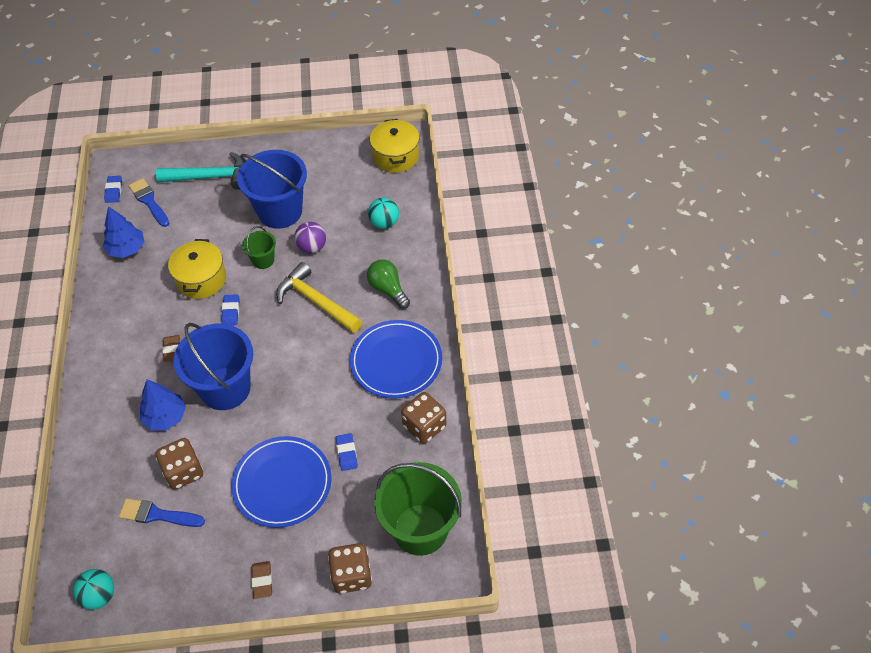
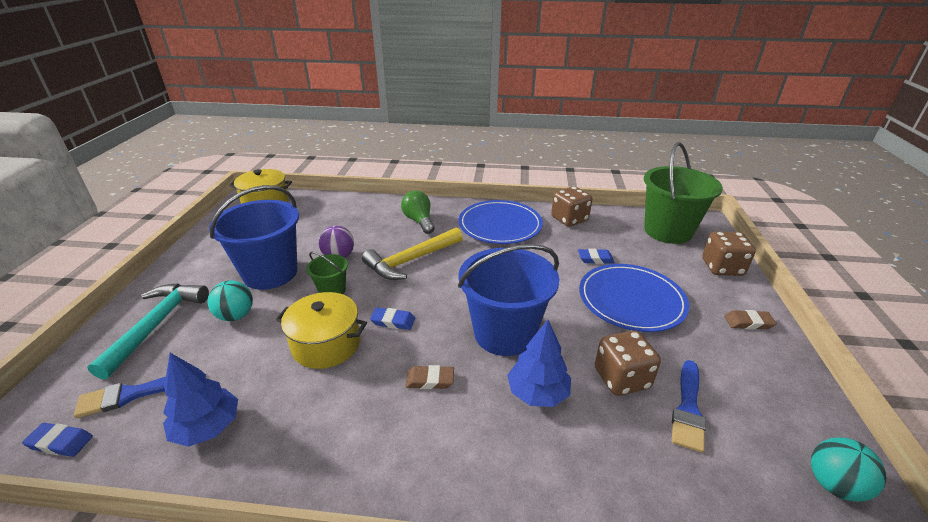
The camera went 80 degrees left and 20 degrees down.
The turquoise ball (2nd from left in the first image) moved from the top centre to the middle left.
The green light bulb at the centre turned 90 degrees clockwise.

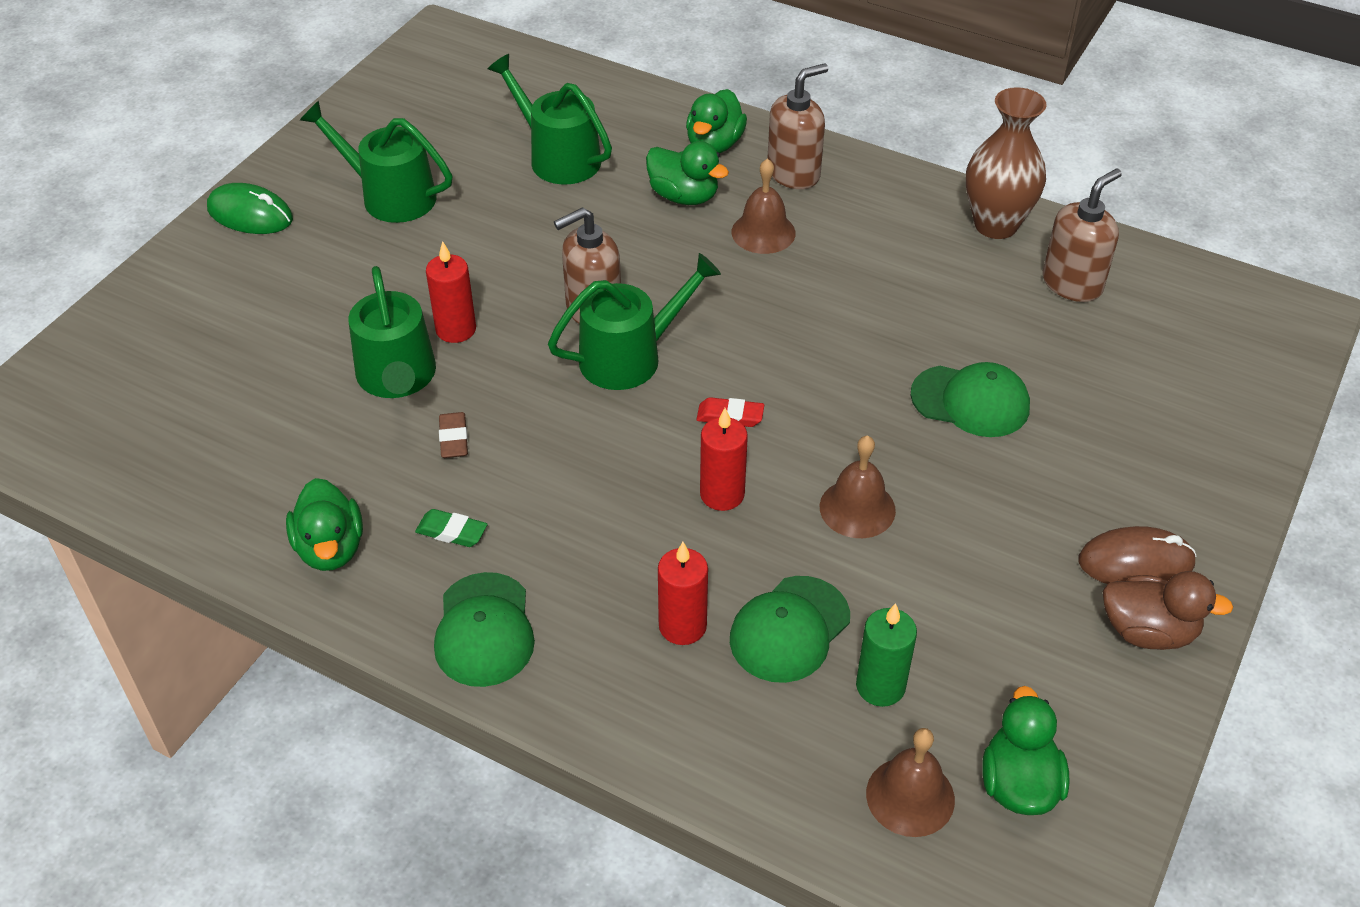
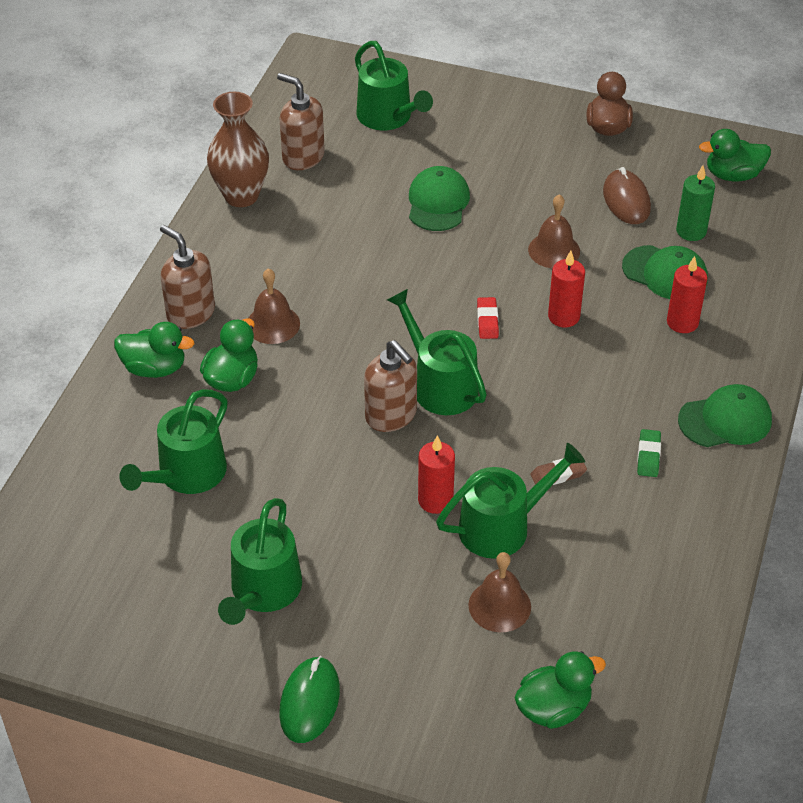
The camera went 100 degrees left and 0 degrees up.
The green watering can (3rd from left) at the top centre appeared.
The green duck (1st from left in the first image) moved from the middle left to the bottom right.
The brown bell (3rd from left in the first image) moved from the bottom right to the bottom centre.
The brown mouse moved from the middle right to the top right.

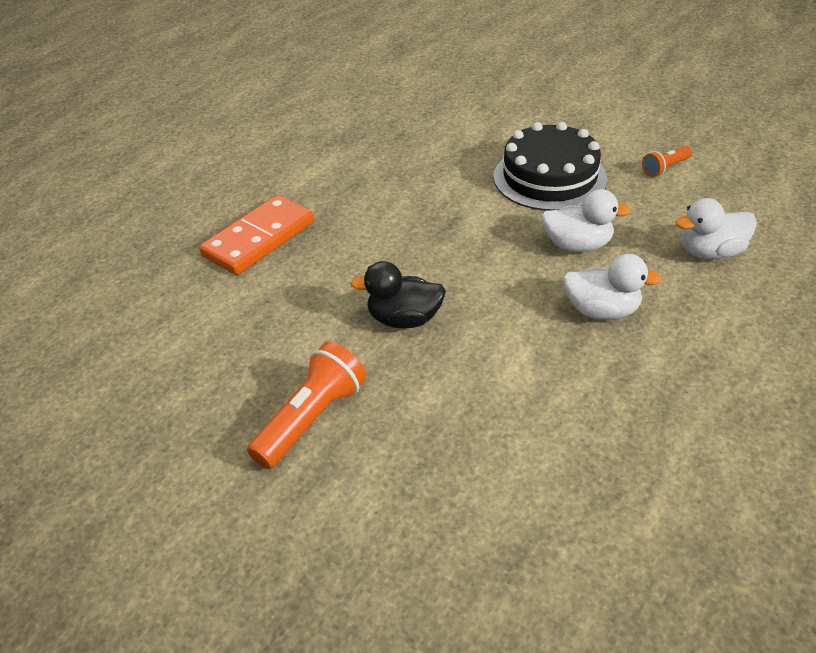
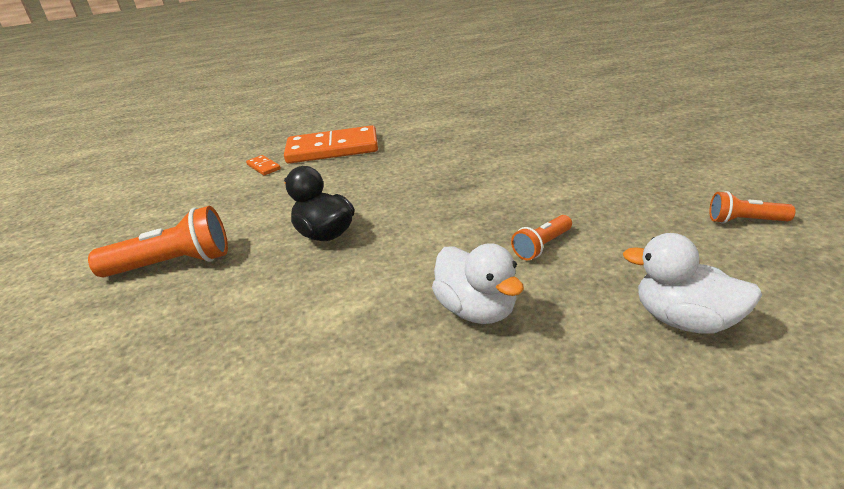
The camera went 45 degrees right and 10 degrees down.
The black cake at the top right disappeared.
The orange domino (1st from left) at the middle left appeared.
The white duck (1st from left) at the middle right was replaced by the orange flashlight (2nd from left) at the centre.

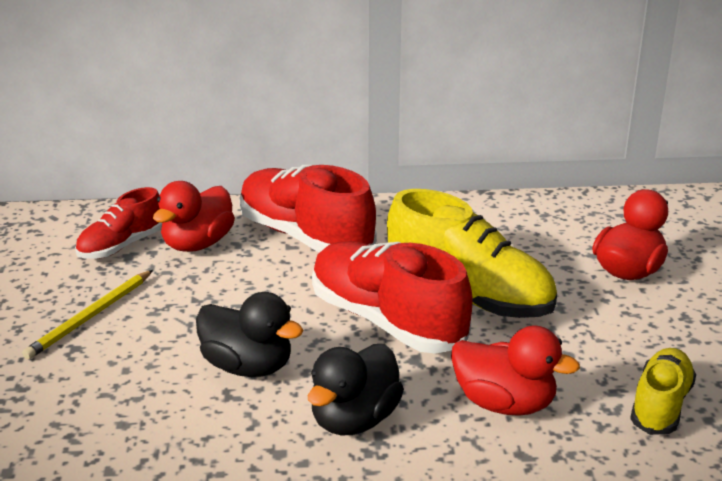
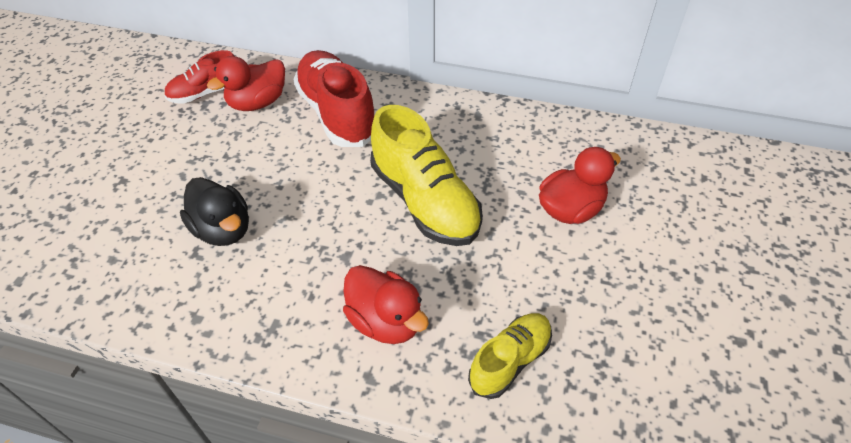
The camera went 20 degrees right and 20 degrees up.
The yellow pencil at the middle left disappeared.
The black duck (2nd from left) at the bottom centre disappeared.
The red shoe (3rd from left) at the centre disappeared.

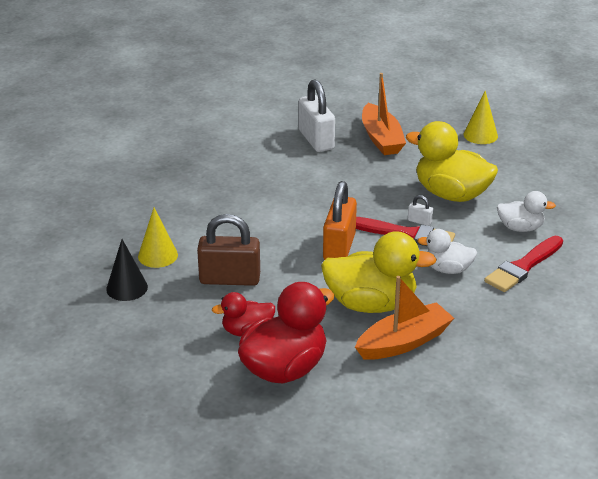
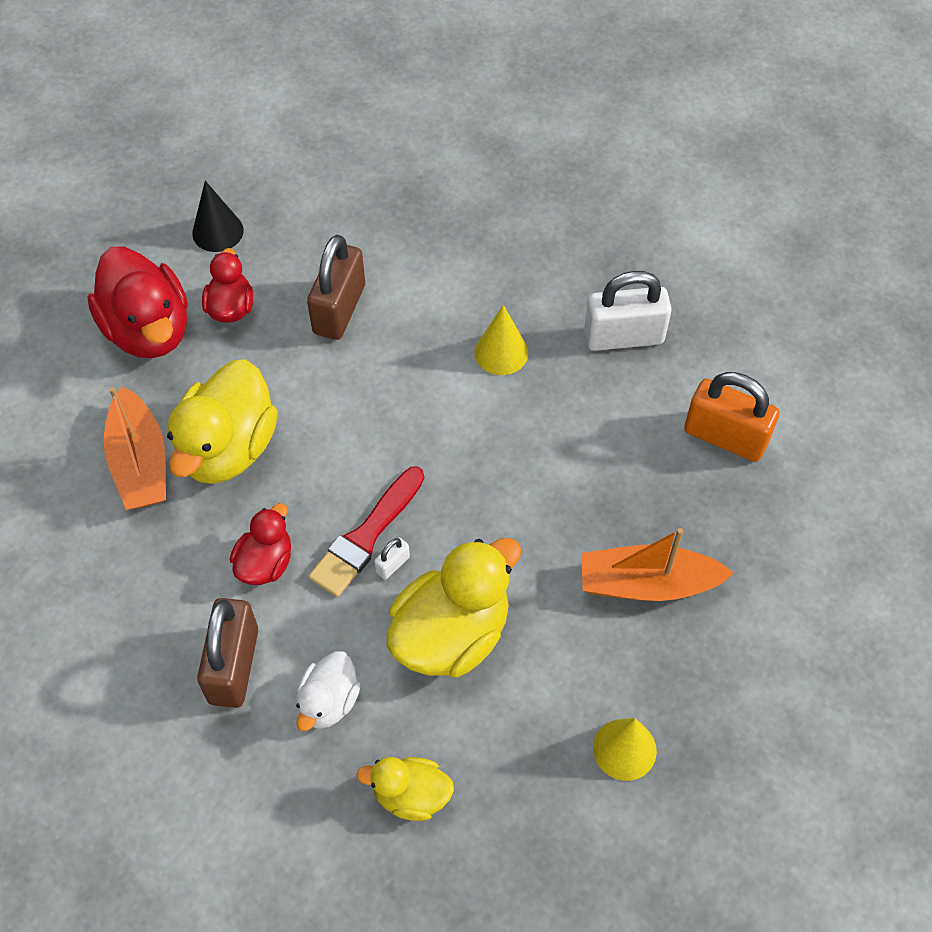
The camera went 105 degrees right and 25 degrees up.
The yellow duck (2nd from left) at the bottom centre appeared.
The black cone moved from the middle left to the top left.
The yellow cone (1st from left) moved from the middle left to the centre.
The white padlock (1st from left in the first image) moved from the top centre to the middle right.
The orange padlock moved from the centre to the middle right.
The red brush (2nd from left) at the middle right was replaced by the brown padlock (1st from left) at the bottom left.
The white duck (1st from left) at the middle right became the red duck (3rd from left) at the middle left.

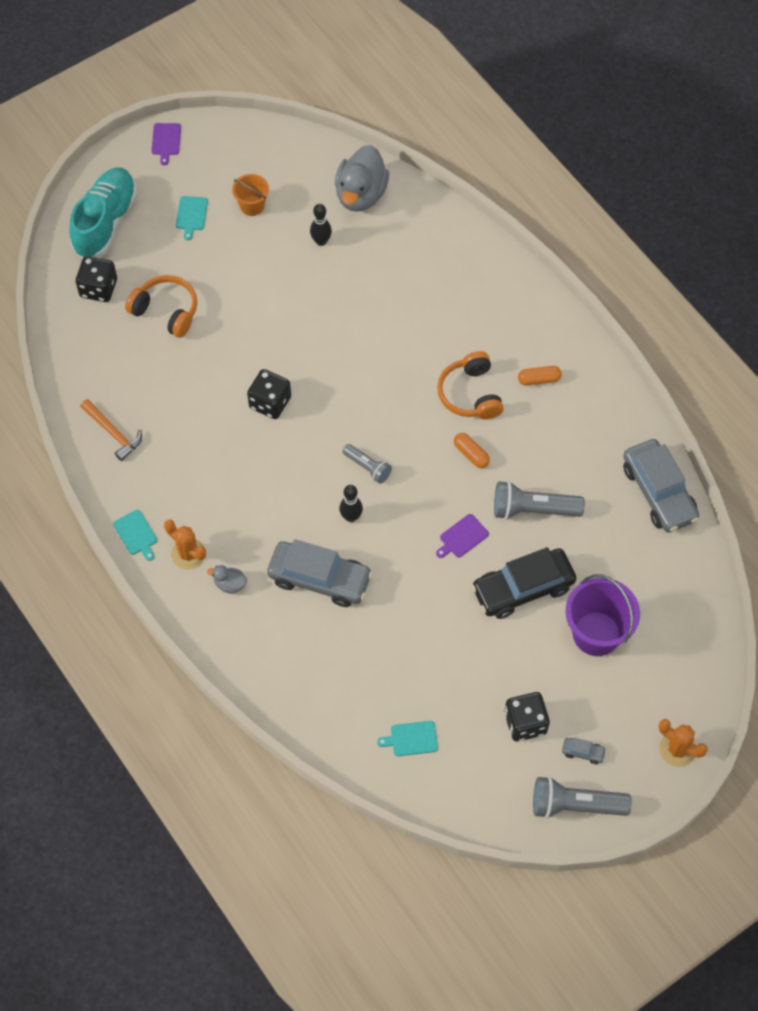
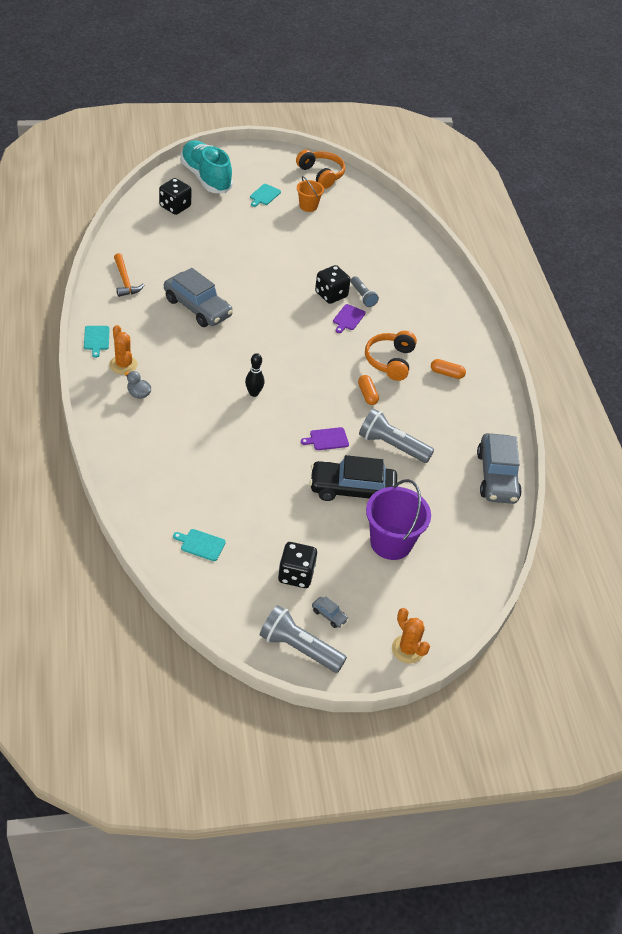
The camera went 20 degrees right and 15 degrees down.
The black bowling pin (1st from left) at the top centre disappeared.
The grey duck (2nd from left) at the top centre disappeared.
The orange headphones (1st from left) moved from the top left to the top centre.
The purple cutting board (1st from left in the first image) moved from the top left to the centre.
The black dice (2nd from left in the first image) moved from the centre to the top centre.
The grey car (1st from left) moved from the centre to the top left.
The grey flashlight (1st from left in the first image) moved from the centre to the top centre.
The turquoise shoe at the top left turned 75 degrees counterclockwise.

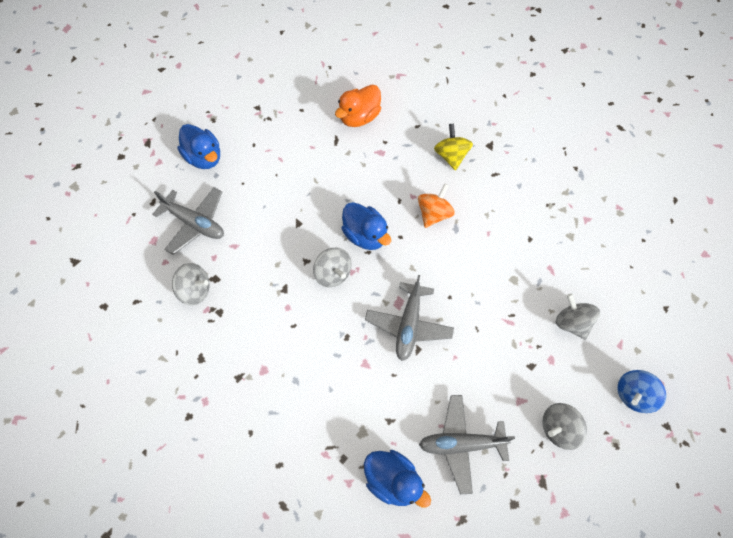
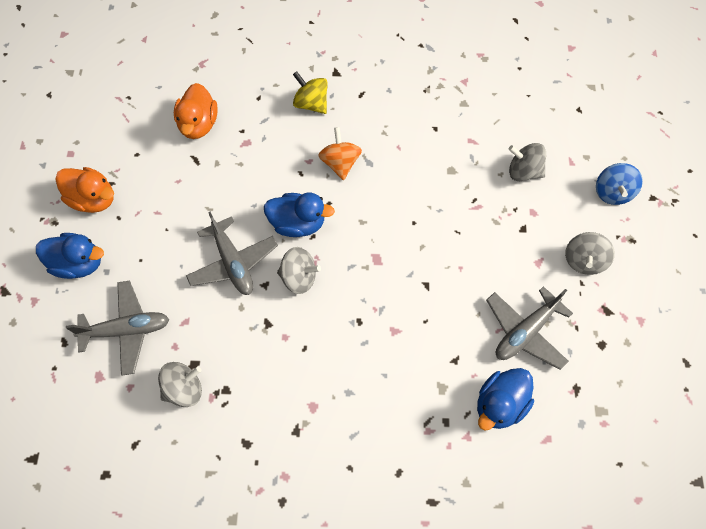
The camera went 40 degrees left and 0 degrees up.
The orange duck (1st from left) at the middle left appeared.
The grey plane (2nd from left) moved from the centre to the middle left.
The blue duck (3rd from left) at the bottom centre turned 135 degrees clockwise.

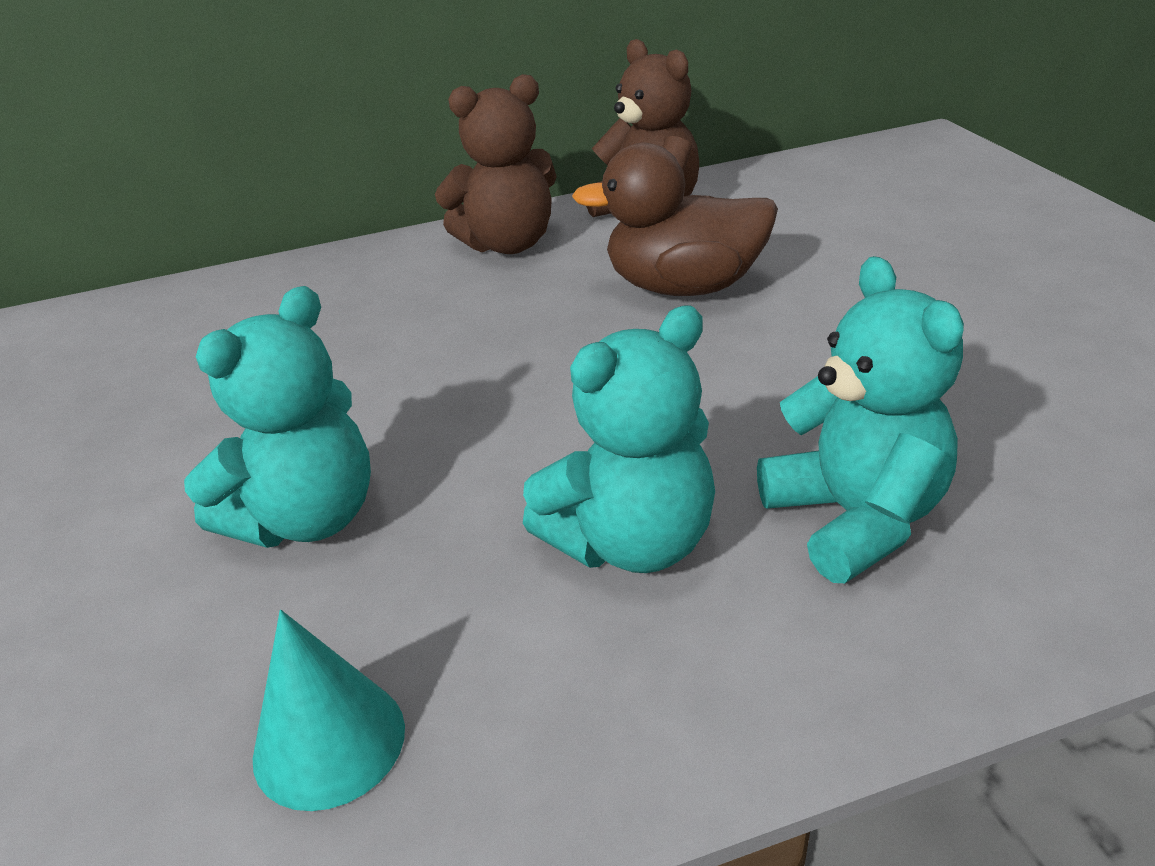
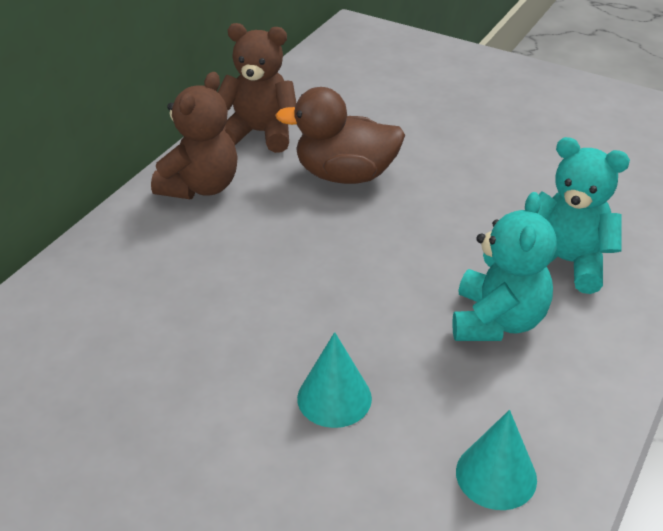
The camera went 45 degrees left and 5 degrees up.
The turquoise teddy bear (1st from left) at the middle left was replaced by the turquoise cone (1st from left) at the bottom centre.
The brown duck at the top centre turned 45 degrees clockwise.

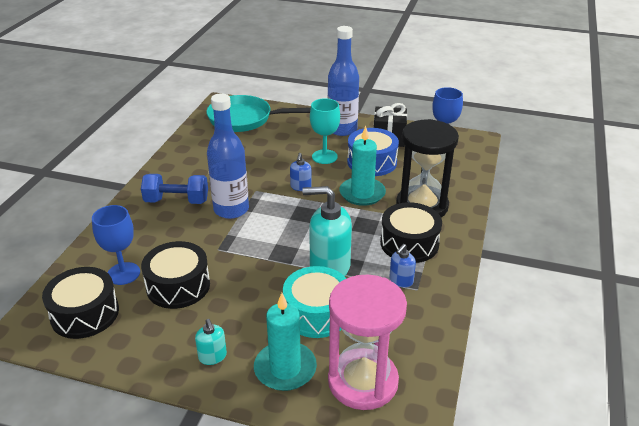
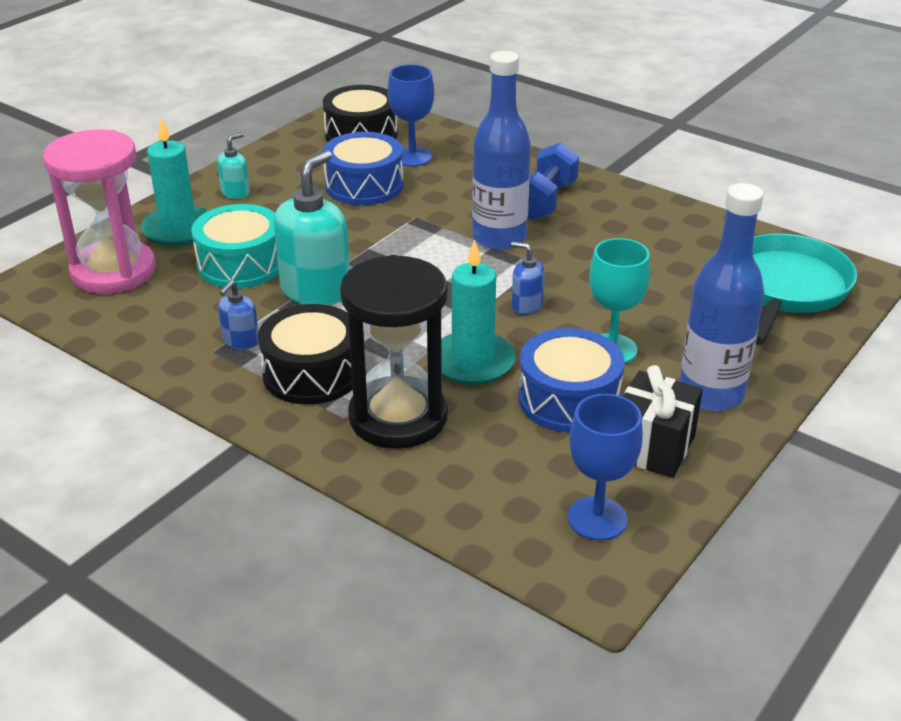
The camera went 110 degrees right and 0 degrees up.
The black drum (2nd from left) at the middle left became the blue drum (1st from left) at the top centre.
The turquoise soap dispenser (1st from left) at the bottom left turned 135 degrees clockwise.
The blue soap dispenser (2nd from left in the first image) at the centre turned 120 degrees counterclockwise.

